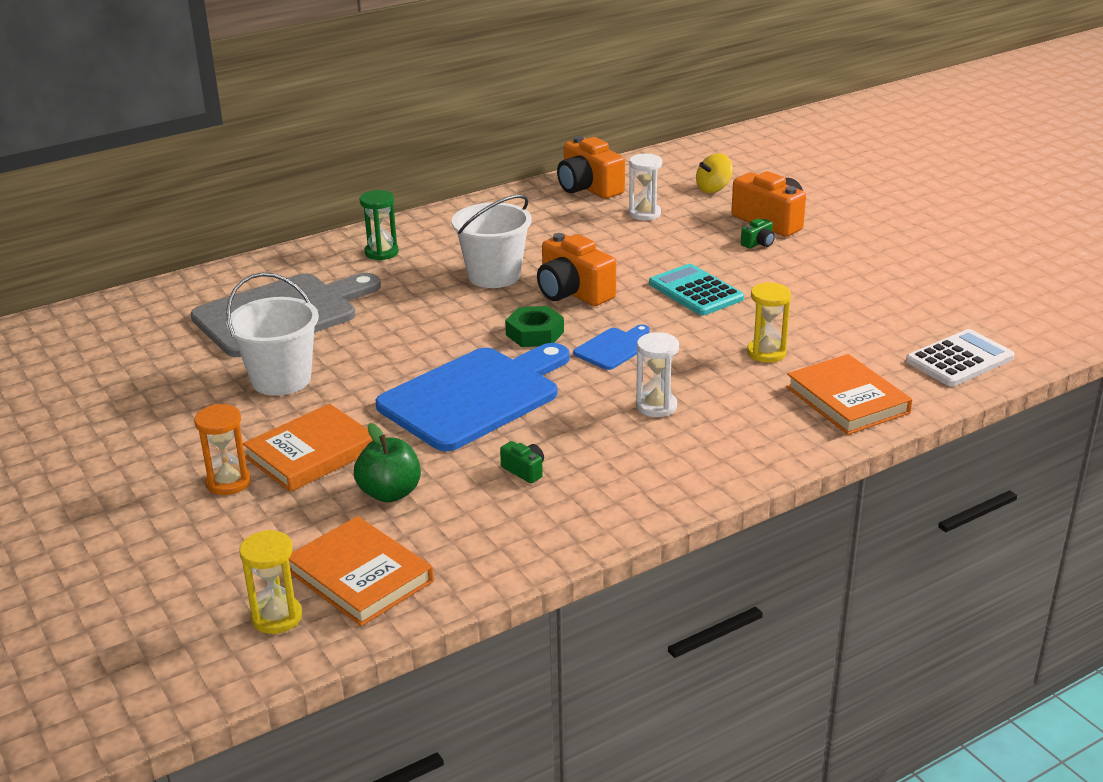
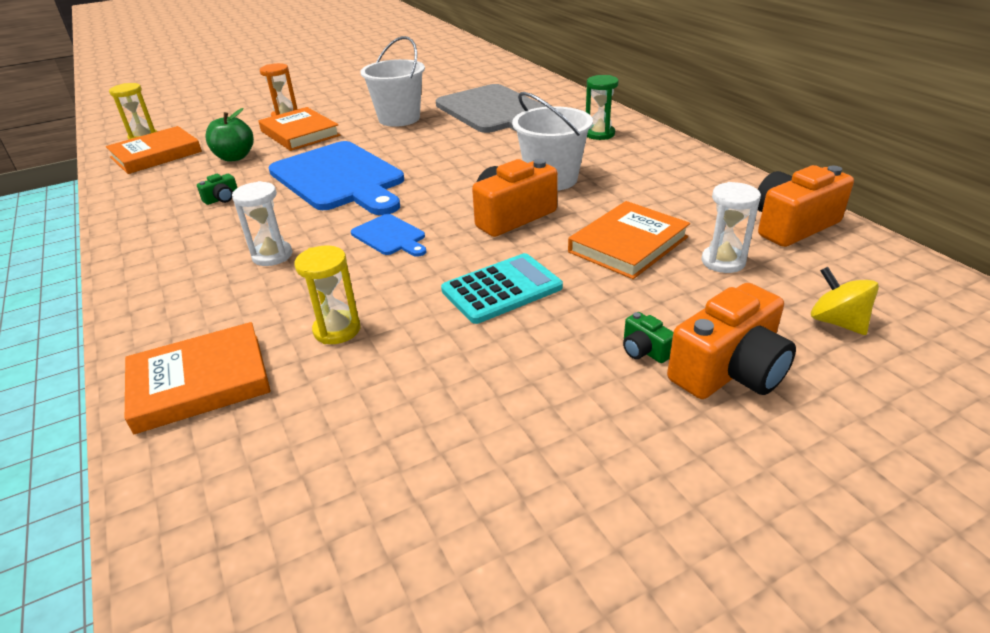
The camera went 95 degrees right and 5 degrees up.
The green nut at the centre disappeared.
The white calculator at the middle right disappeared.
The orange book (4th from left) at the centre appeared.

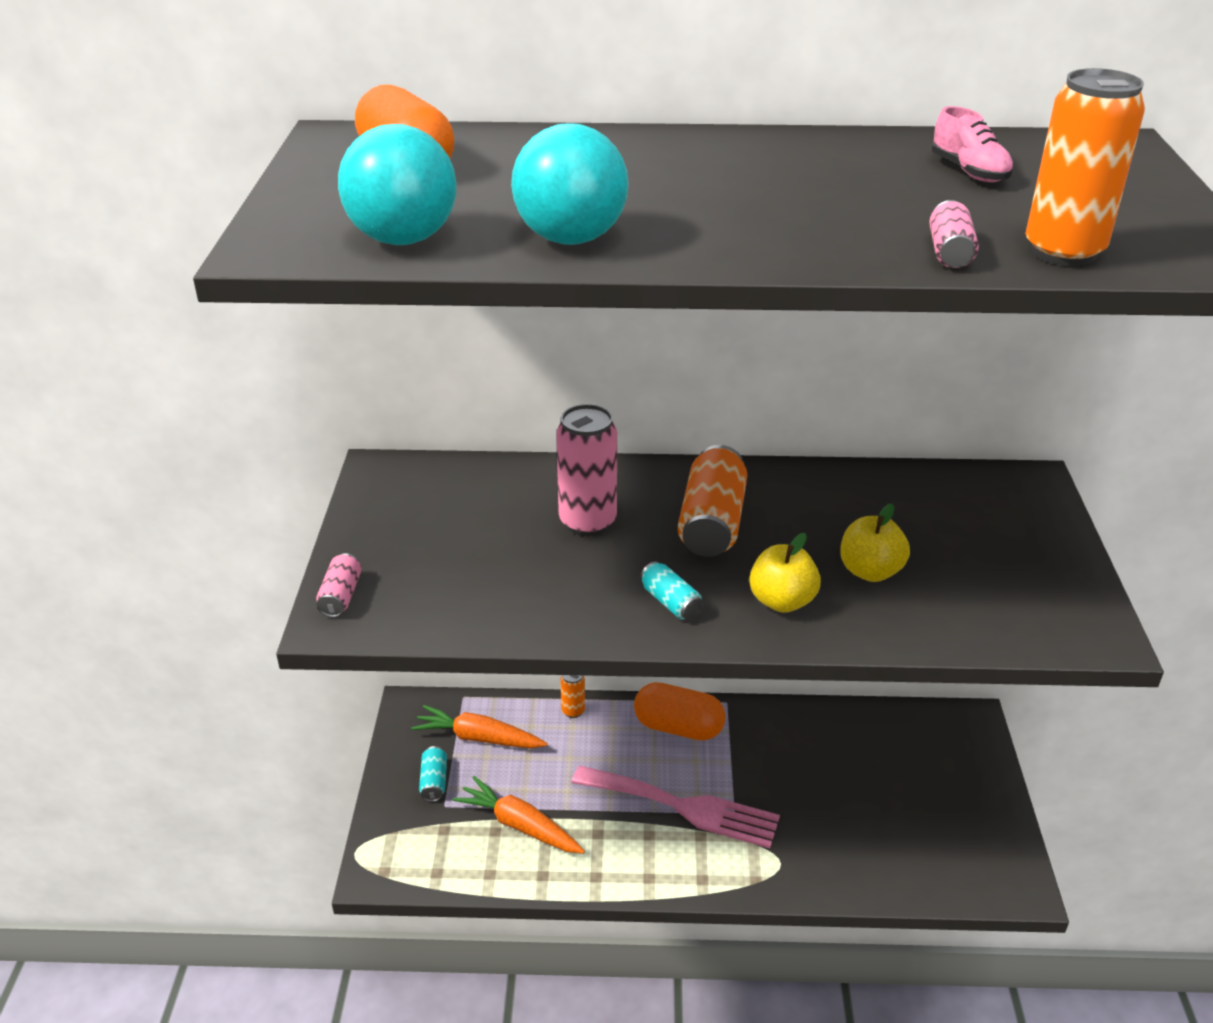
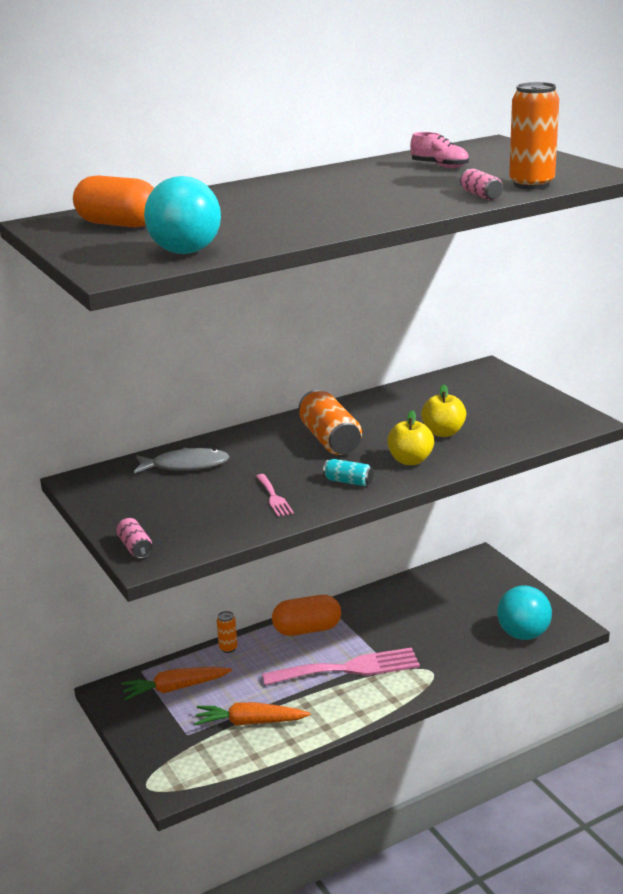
The camera went 30 degrees left and 10 degrees down.
The turquoise can (1st from left) at the bottom centre disappeared.
The pink can (2nd from left) at the centre disappeared.
The grey fish at the middle left appeared.
The pink fork (1st from left) at the centre appeared.
The turquoise ball (2nd from left) moved from the top centre to the bottom right.

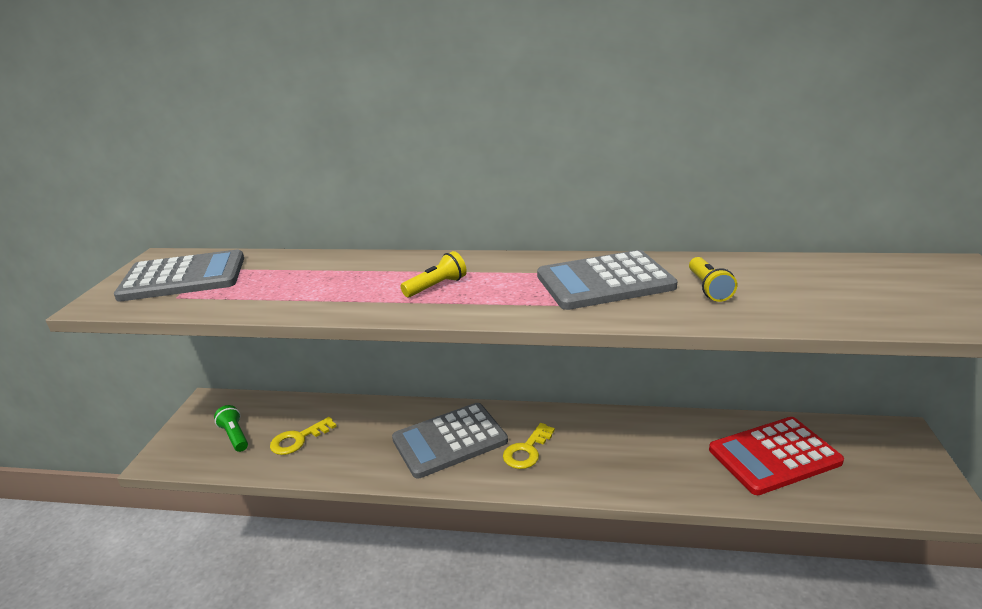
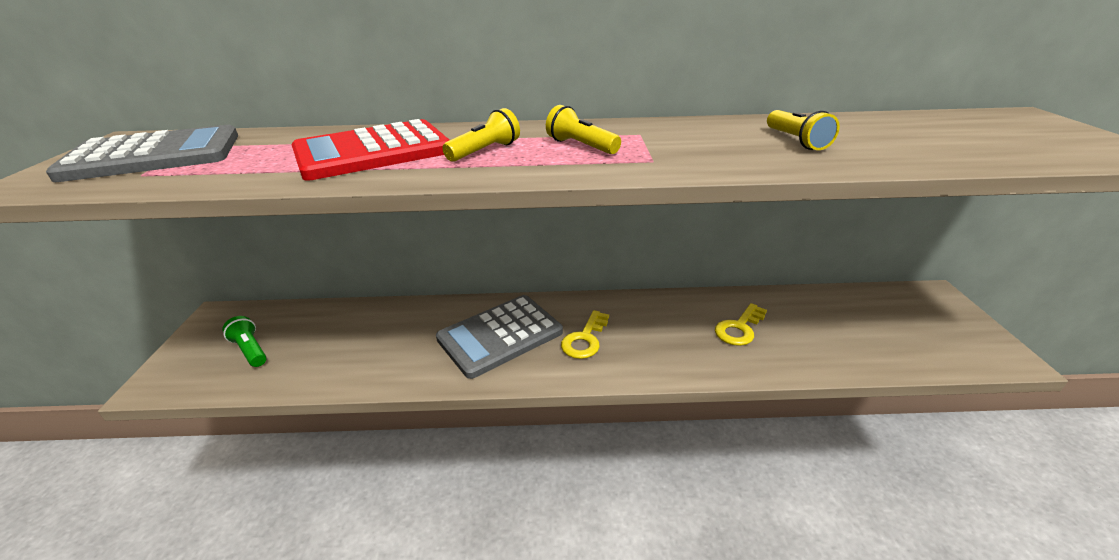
The camera went 10 degrees left and 5 degrees up.
The grey calculator (3rd from left) at the centre disappeared.
The yellow flashlight (2nd from left) at the top centre appeared.
The yellow key (1st from left in the first image) moved from the bottom left to the centre.
The red calculator moved from the bottom right to the top left.

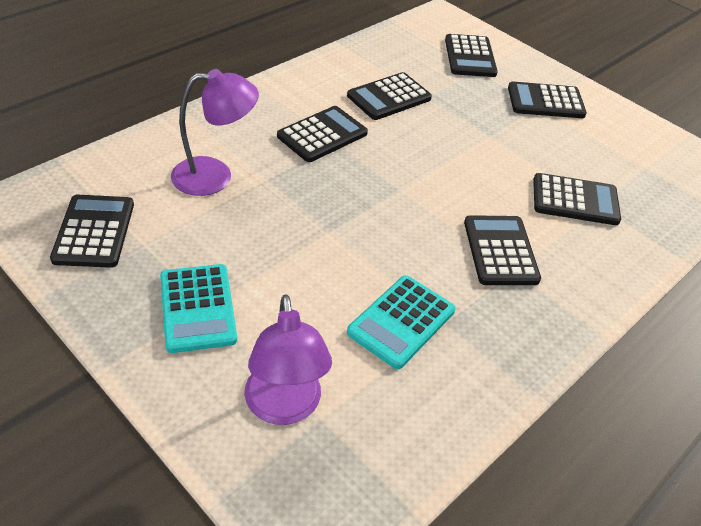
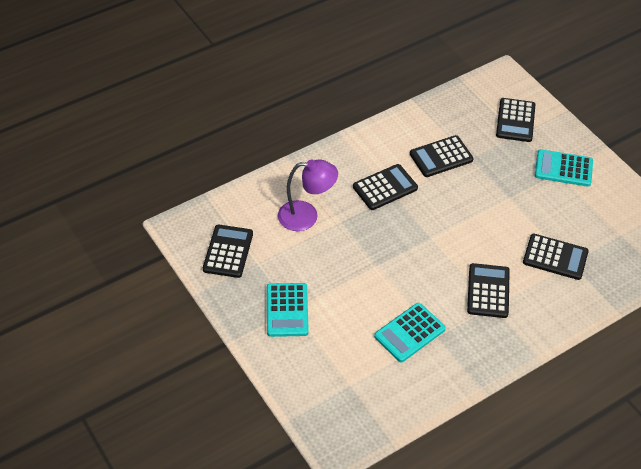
The camera went 15 degrees right and 5 degrees up.
The purple lamp (2nd from left) at the bottom centre disappeared.
The black calculator (6th from left) at the top right became the turquoise calculator (3rd from left) at the middle right.

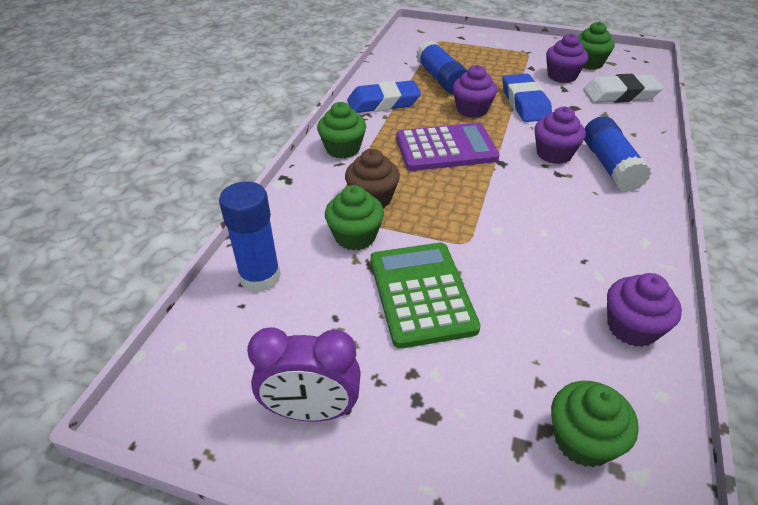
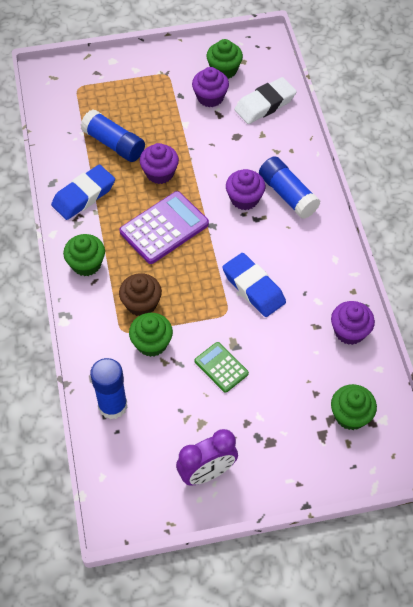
The camera went 30 degrees left and 15 degrees up.
The blue eraser (2nd from left) moved from the top right to the centre.
The green calculator at the centre changed to 0.57 times the size.

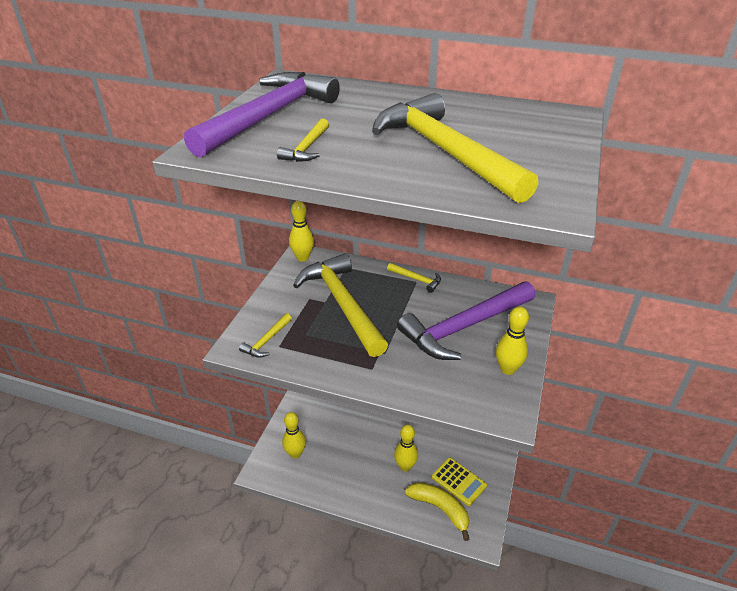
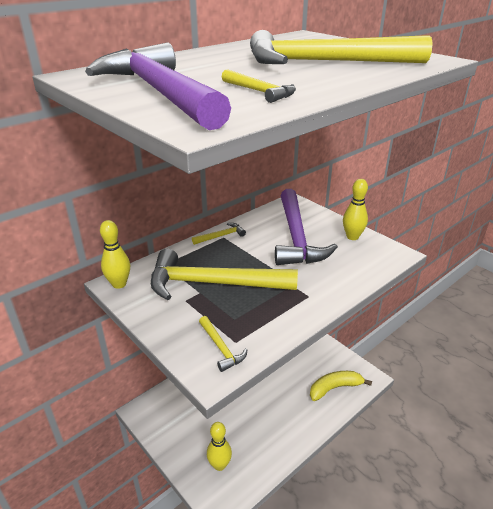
The camera went 60 degrees left and 5 degrees down.
The yellow bowling pin (3rd from left) at the bottom centre disappeared.
The yellow calculator at the bottom centre disappeared.

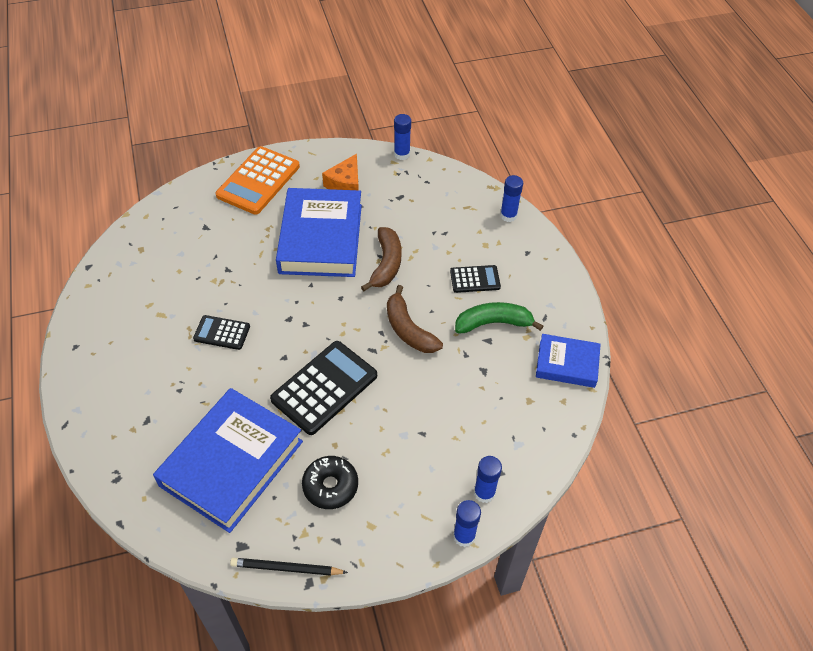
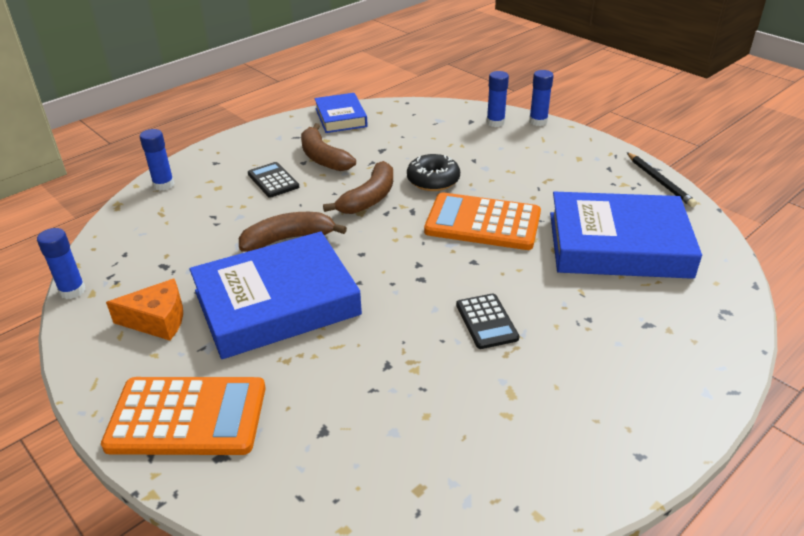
The camera went 115 degrees left and 15 degrees down.
The black donut moved from the bottom centre to the top centre.
The black calculator (2nd from left) at the centre became the orange calculator (2nd from left) at the centre.
The green banana at the centre became the brown banana (2nd from left) at the top centre.

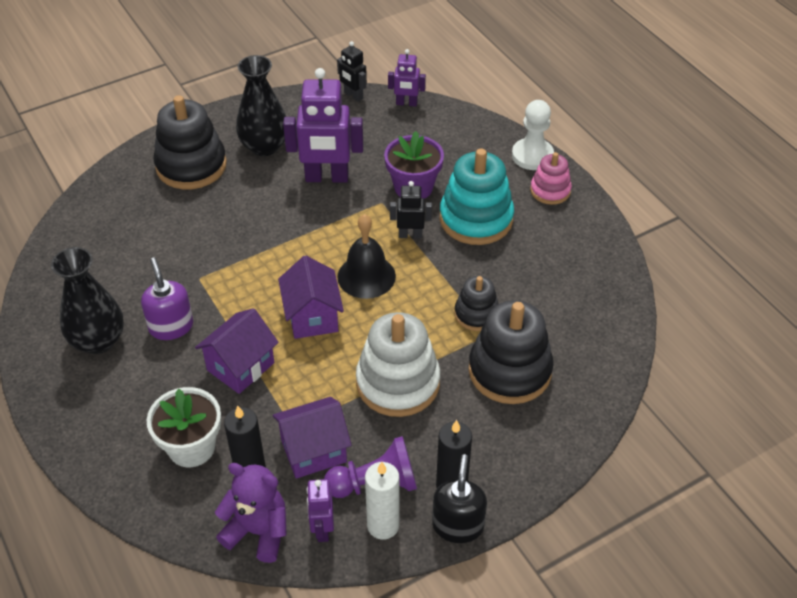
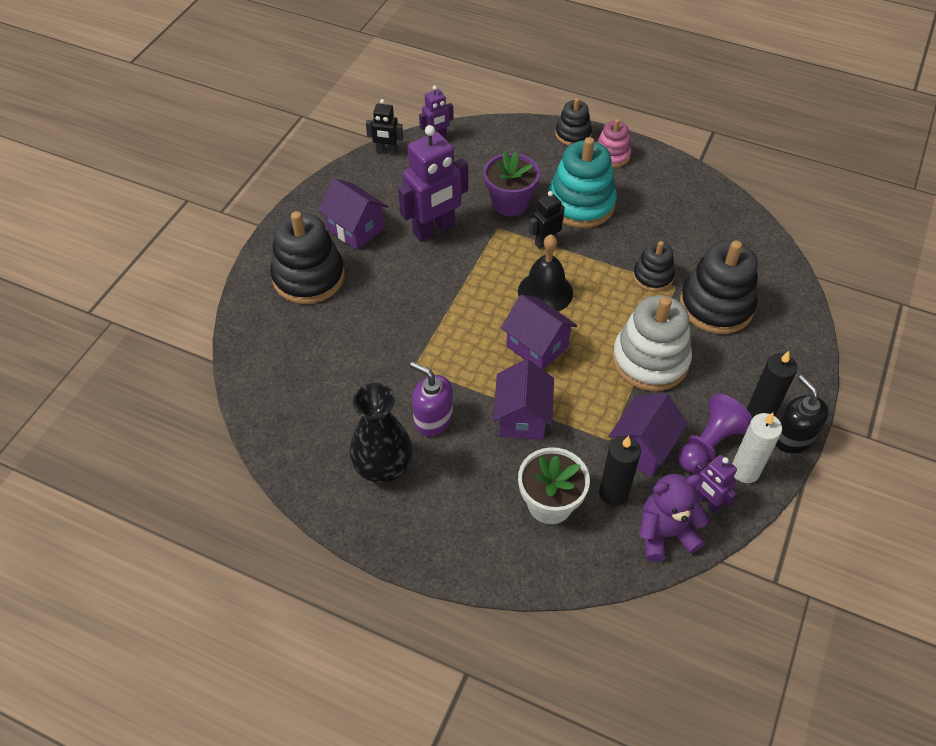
The camera went 35 degrees left and 5 degrees up.
The black vase (2nd from left) at the top left was replaced by the purple house (1st from left) at the top centre.
The white pawn at the top right was replaced by the black stacking toy (2nd from left) at the top centre.

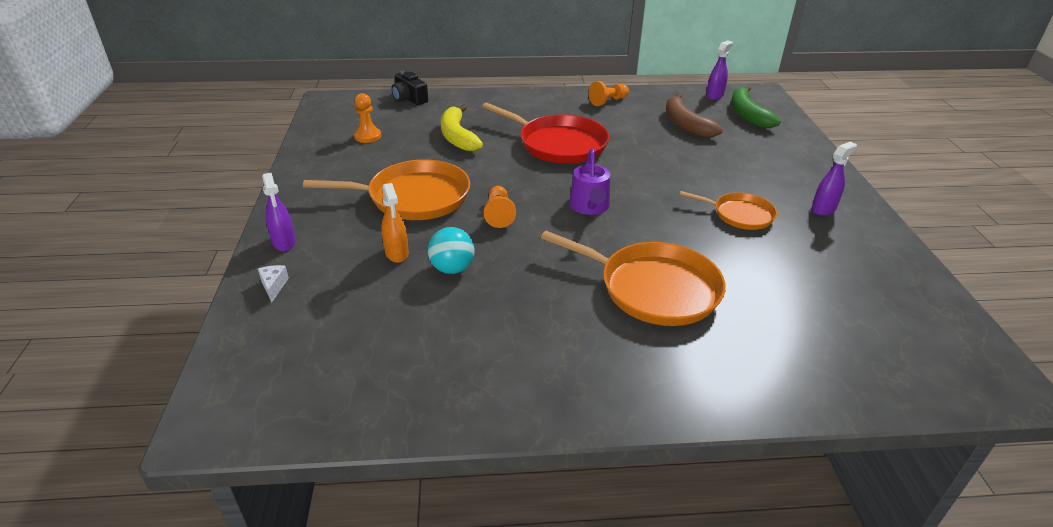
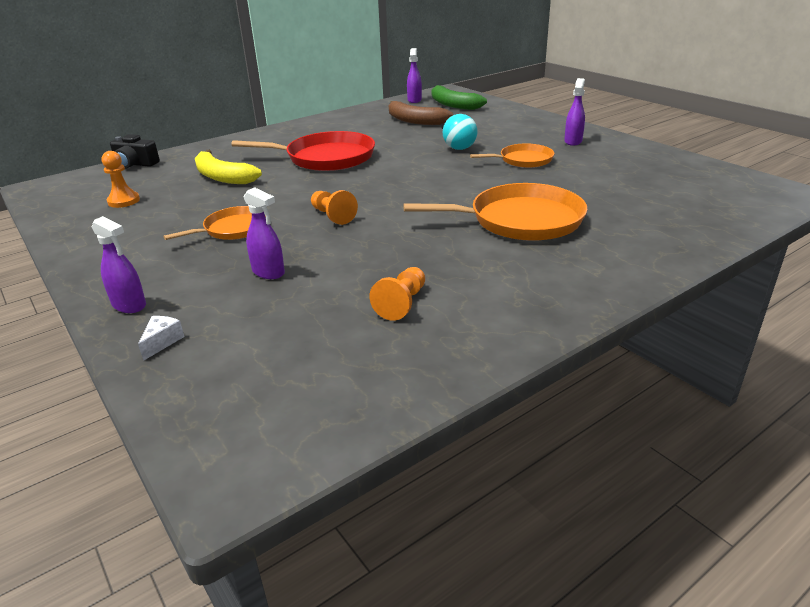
The camera went 30 degrees left and 5 degrees down.
The purple watering can at the centre disappeared.
The turquoise ball moved from the centre to the top centre.
The orange pawn (3rd from left) moved from the top centre to the centre.
The orange spray bottle at the centre became the purple spray bottle (2nd from left) at the middle left.
The white cheese at the middle left turned 60 degrees clockwise.
The orange pan (1st from left) at the centre changed to 0.58 times the size.

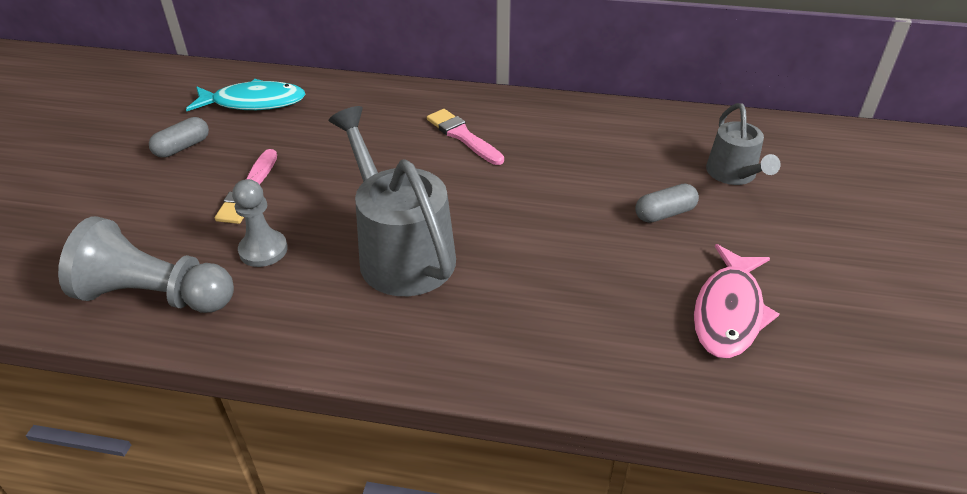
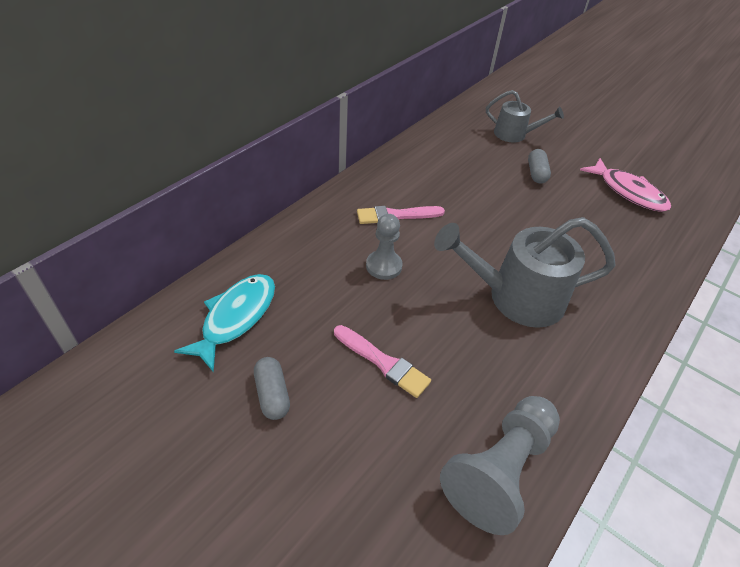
The camera went 65 degrees left and 5 degrees up.
The grey pawn (2nd from left in the first image) moved from the middle left to the centre.

